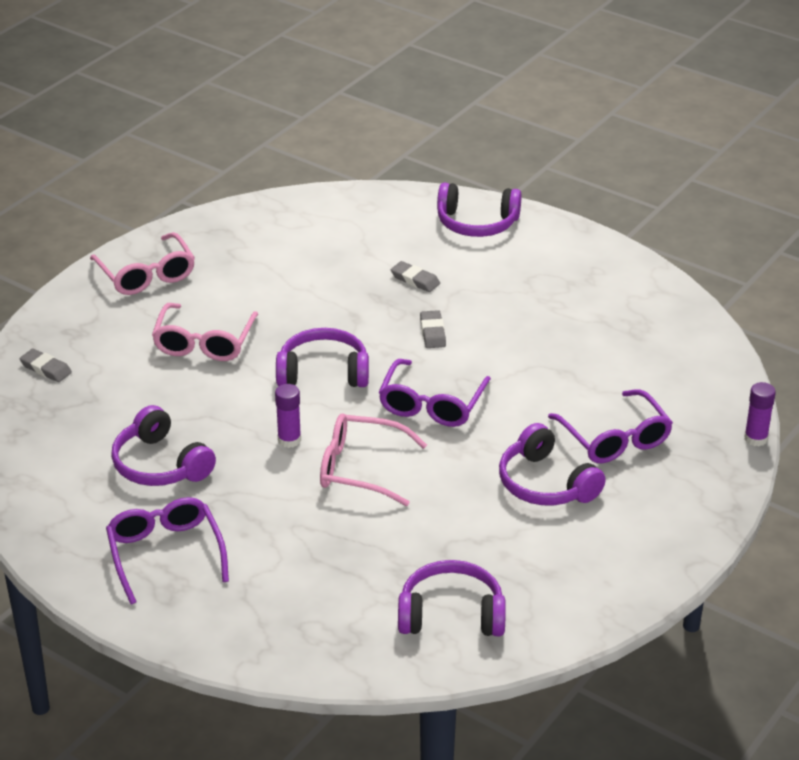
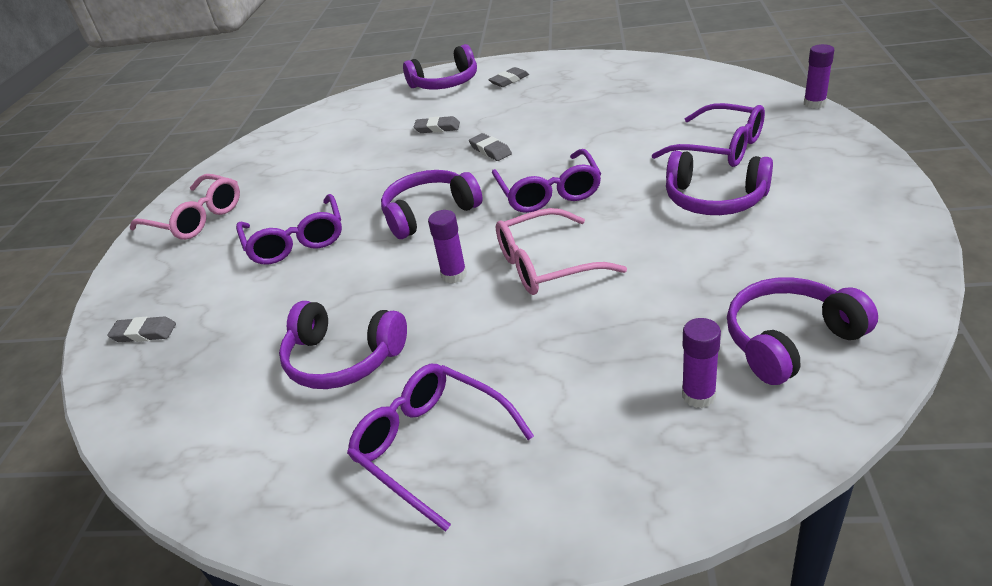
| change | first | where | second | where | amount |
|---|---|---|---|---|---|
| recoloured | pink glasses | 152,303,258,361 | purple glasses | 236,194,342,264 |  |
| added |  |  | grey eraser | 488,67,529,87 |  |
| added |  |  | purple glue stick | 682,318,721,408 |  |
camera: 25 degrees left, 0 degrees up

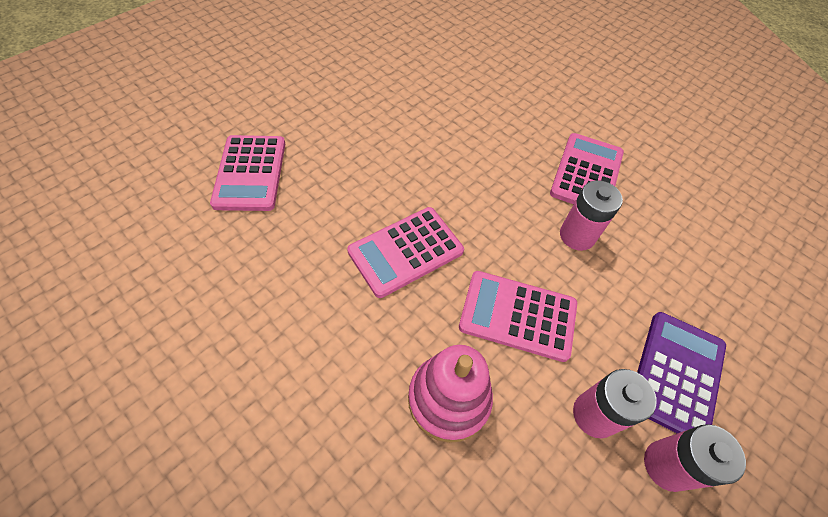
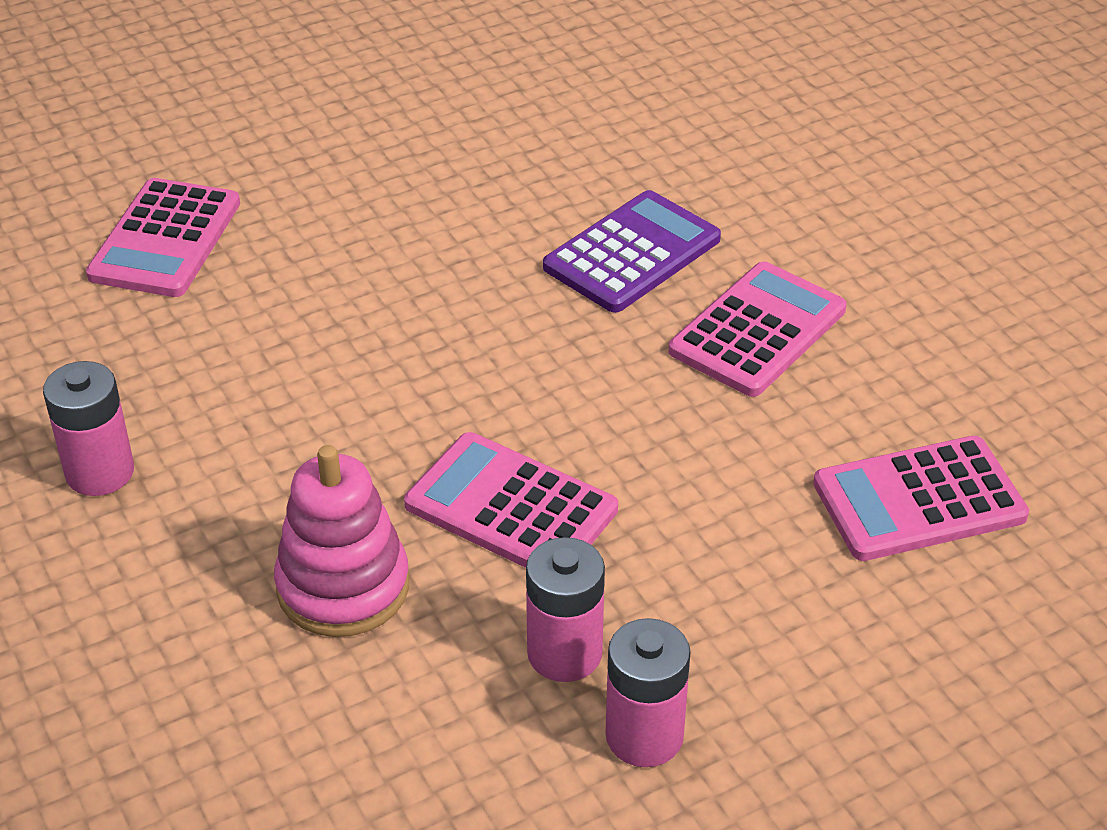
| change | first | where | second | where | amount |
|---|---|---|---|---|---|
| moved | pink battery | 560,180,623,251 |  | 43,361,134,496 |  |
| moved | pink calculator | 347,207,464,298 |  | 813,436,1029,561 |  |
| moved | purple calculator | 637,312,726,433 |  | 543,190,721,313 |  |
camera: 20 degrees right, 15 degrees down

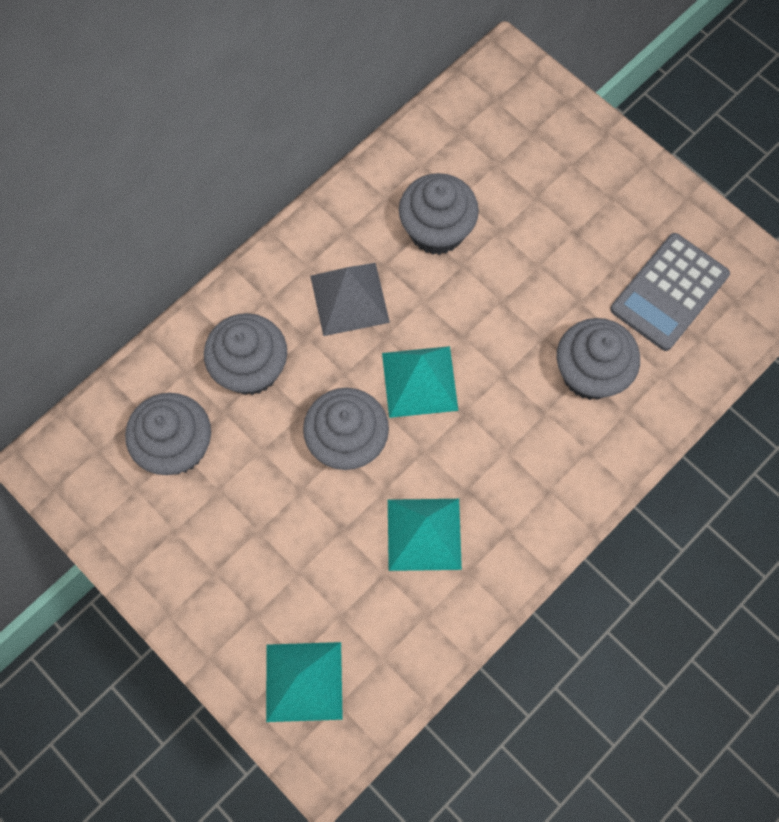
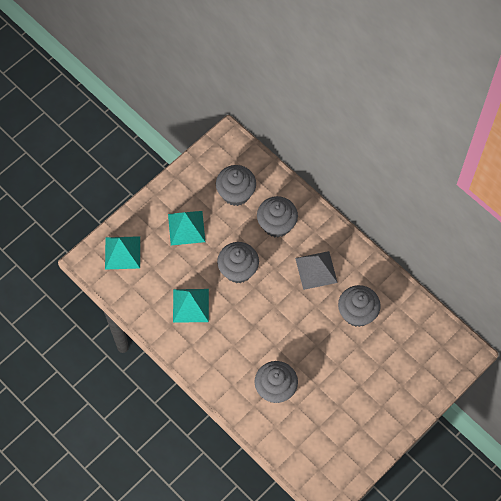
| change | first | where | second | where | amount |
|---|---|---|---|---|---|
| removed | grey calculator | 610,233,730,351 |  |  |  |
| moved | turquoise pyramid | 382,346,458,418 |  | 168,211,205,245 |  |
camera: 90 degrees right, 5 degrees down

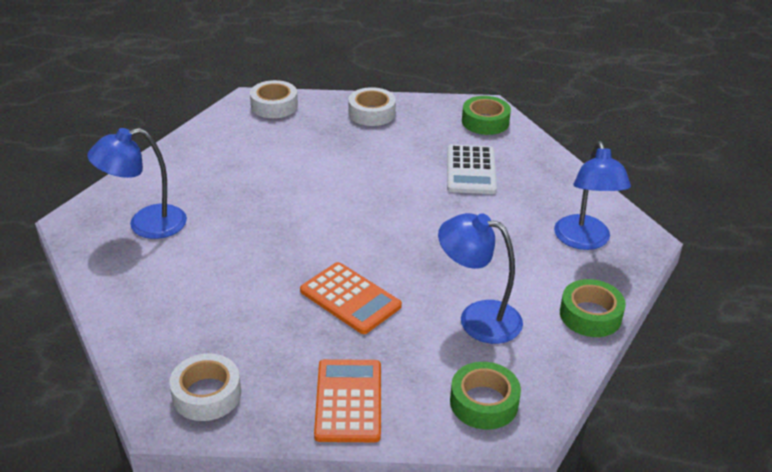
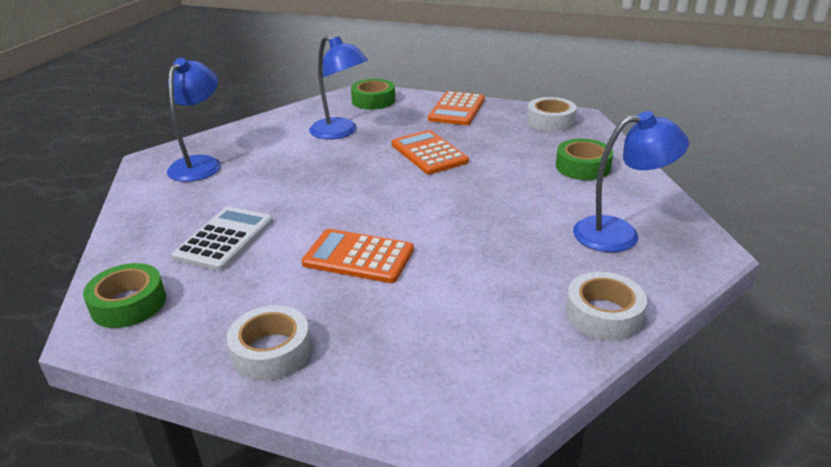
| change | first | where | second | where | amount |
|---|---|---|---|---|---|
| moved | white tape | 250,80,298,118 |  | 565,272,647,341 |  |
| moved | green tape | 560,279,626,337 |  | 556,139,613,180 |  |
| added |  |  | orange calculator | 302,229,414,283 |  |
camera: 160 degrees left, 5 degrees down

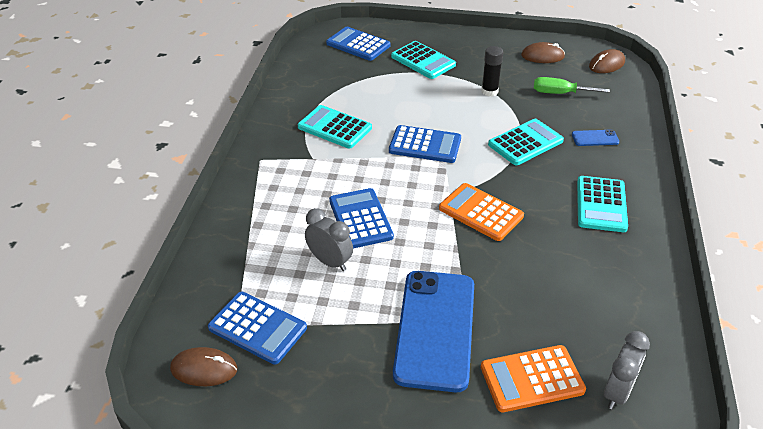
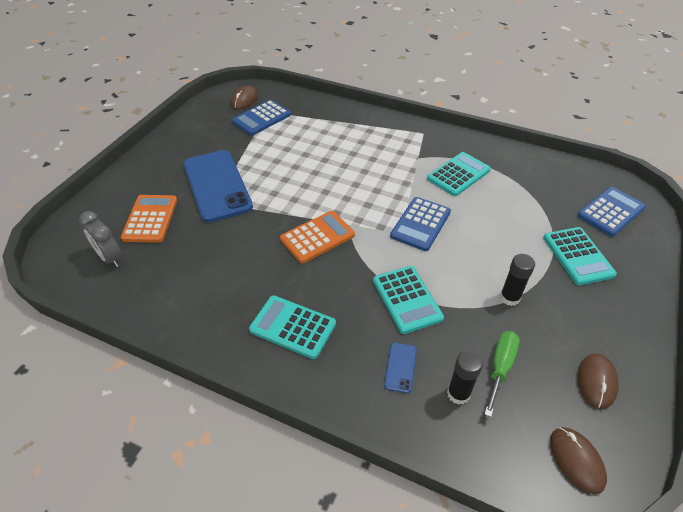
| change | first | where | second | where | amount |
|---|---|---|---|---|---|
| turned | turquoise calculator | 391,41,456,79 |  | 543,227,617,285 | 75 degrees counterclockwise |
| removed | blue calculator | 329,188,394,248 |  |  |  |
| removed | grey clock | 305,208,353,271 |  |  |  |
| turned | blue phone | 393,271,474,392 |  | 184,150,253,222 | 45 degrees clockwise |
| added |  |  | black glue stick | 447,350,483,405 |  |
camera: 105 degrees right, 5 degrees up

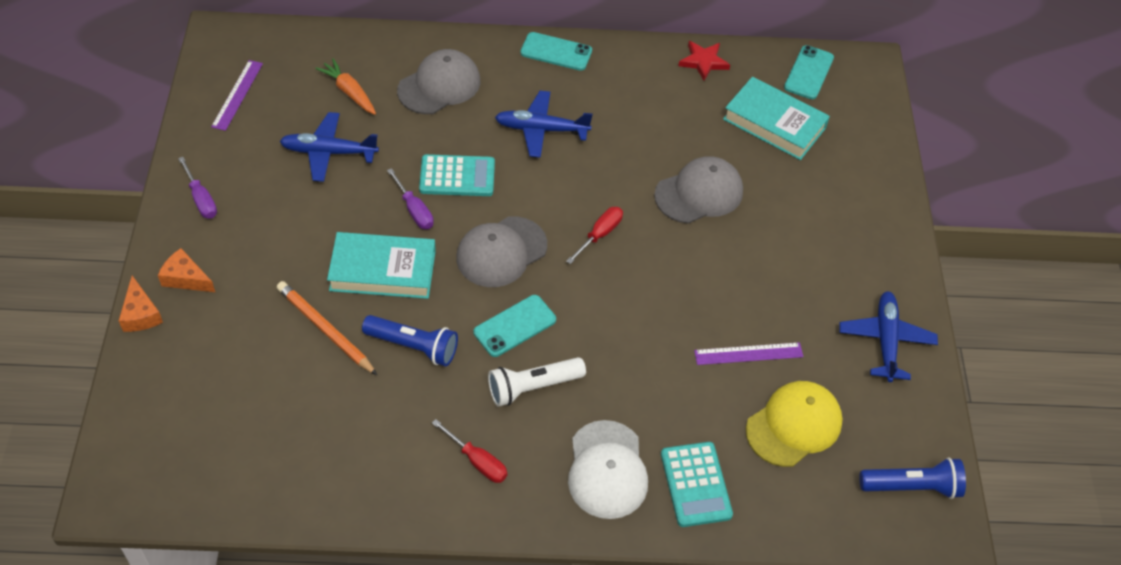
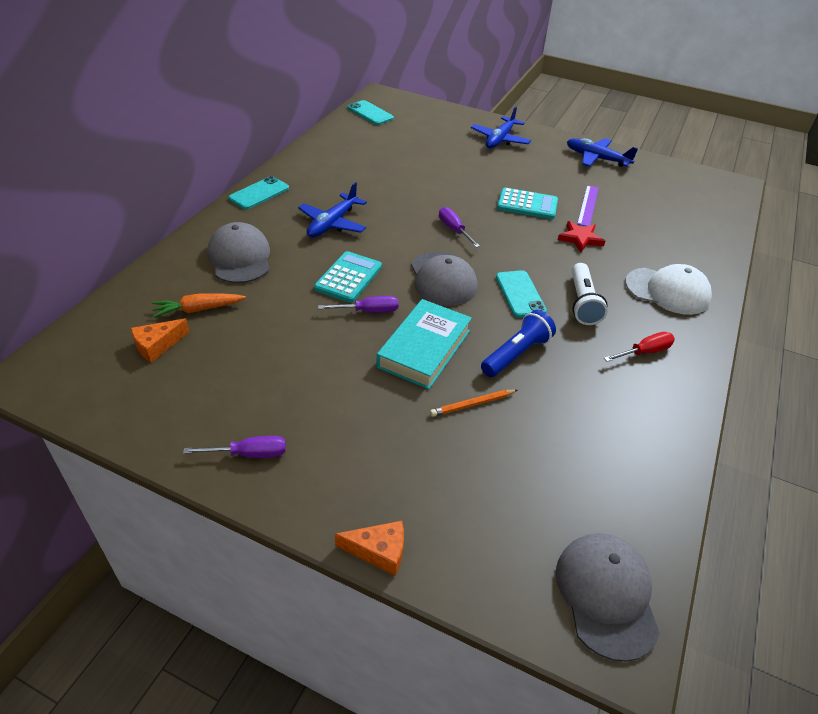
| change | first | where | second | where | amount |
|---|---|---|---|---|---|
| moved | red star | 678,41,730,81 |  | 558,221,605,252 |  |
| removed | purple ruler | 211,60,263,131 |  |  |  |
| removed | turquoise book | 723,77,830,160 |  |  |  |
| moved | blue plane | 280,112,379,182 |  | 471,106,531,148 |  |
| moved | grey cap | 654,156,743,224 |  | 556,533,660,662 |  |
| recoloured | red screwdriver | 566,207,623,264 | purple screwdriver | 439,207,480,248 |  |
| moved | orange cheese | 158,248,215,292 |  | 131,318,189,363 |  |
| resized | orange pencil | 277,281,377,375 |  | 430,390,517,417 | x0.64 |
| removed | yellow cap | 746,381,843,467 |  |  |  |
| moved | turquoise calculator | 661,442,733,527 |  | 497,188,558,219 |  |
| removed | blue flashlight | 860,457,966,499 |  |  |  |
camera: 65 degrees left, 10 degrees down

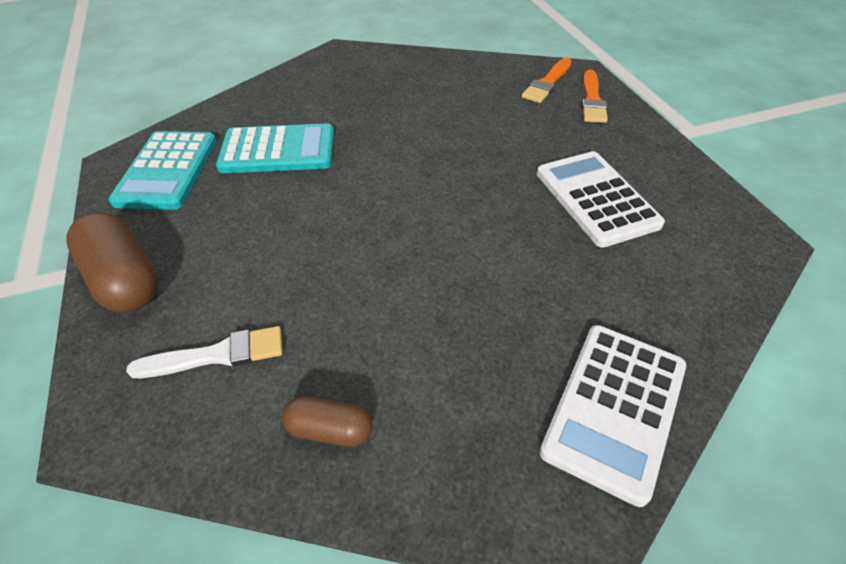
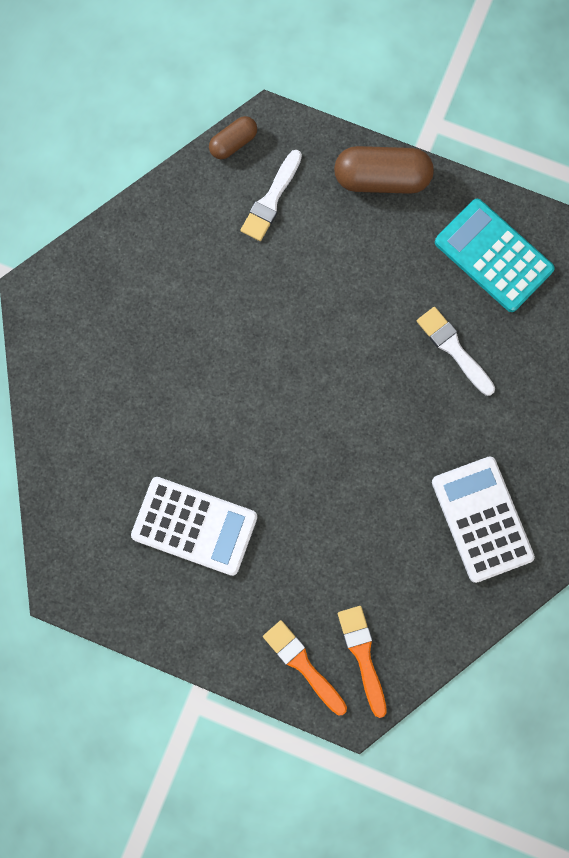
| change | first | where | second | where | amount |
|---|---|---|---|---|---|
| replaced | turquoise calculator | 216,123,334,173 | white brush | 417,307,495,396 |  |
| moved | white calculator | 539,325,686,507 |  | 432,456,535,583 |  |
| moved | brown capsule | 282,396,372,447 |  | 209,116,257,159 |  |
camera: 130 degrees right, 30 degrees up

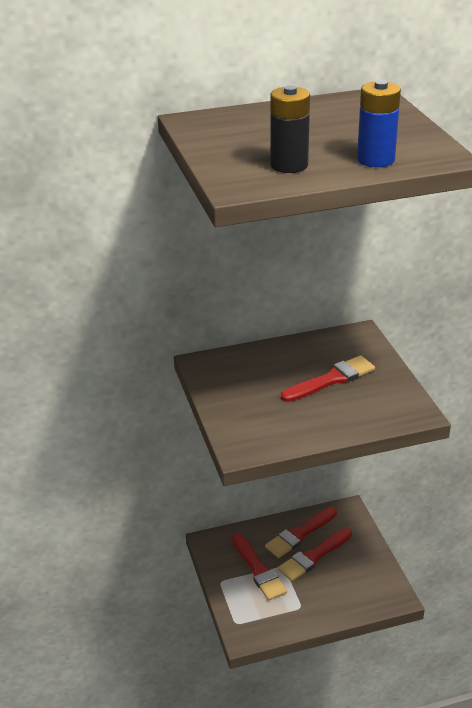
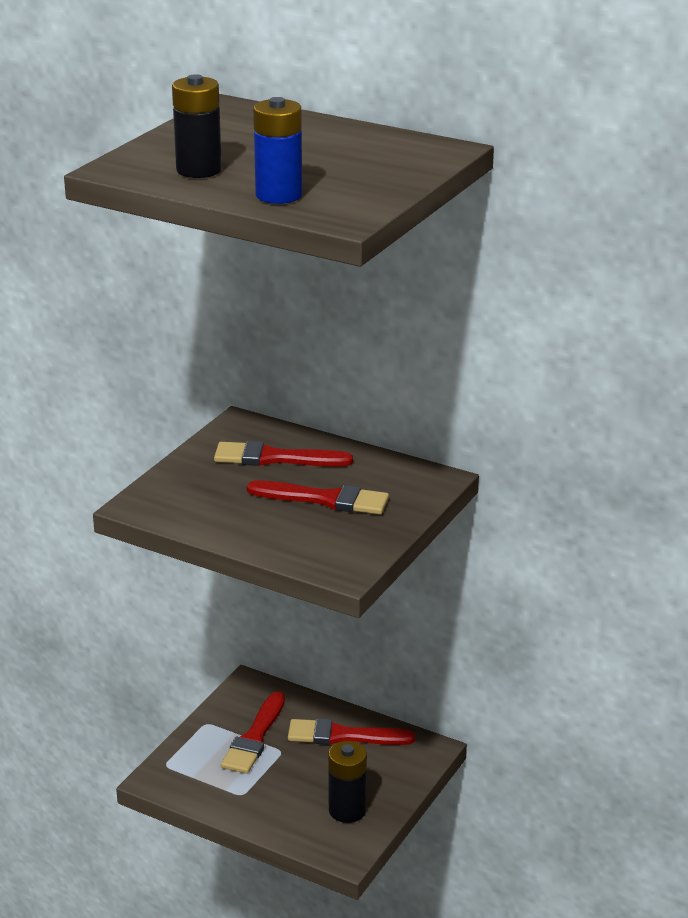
| change | first | where | second | where | amount |
|---|---|---|---|---|---|
| moved | red brush | 278,528,352,581 |  | 214,441,353,467 |  |
| added |  |  | black battery | 328,741,367,823 |  |
camera: 45 degrees right, 5 degrees down

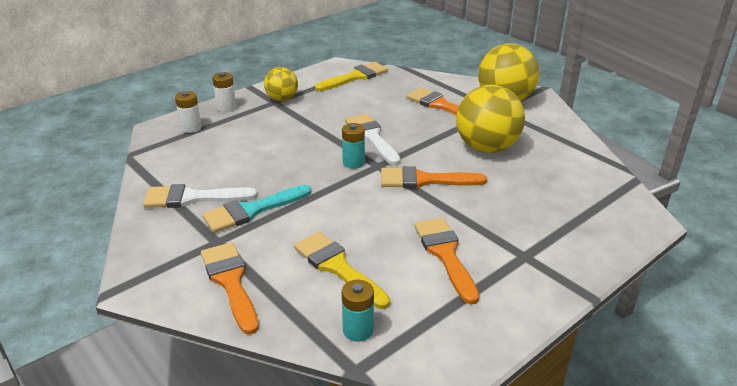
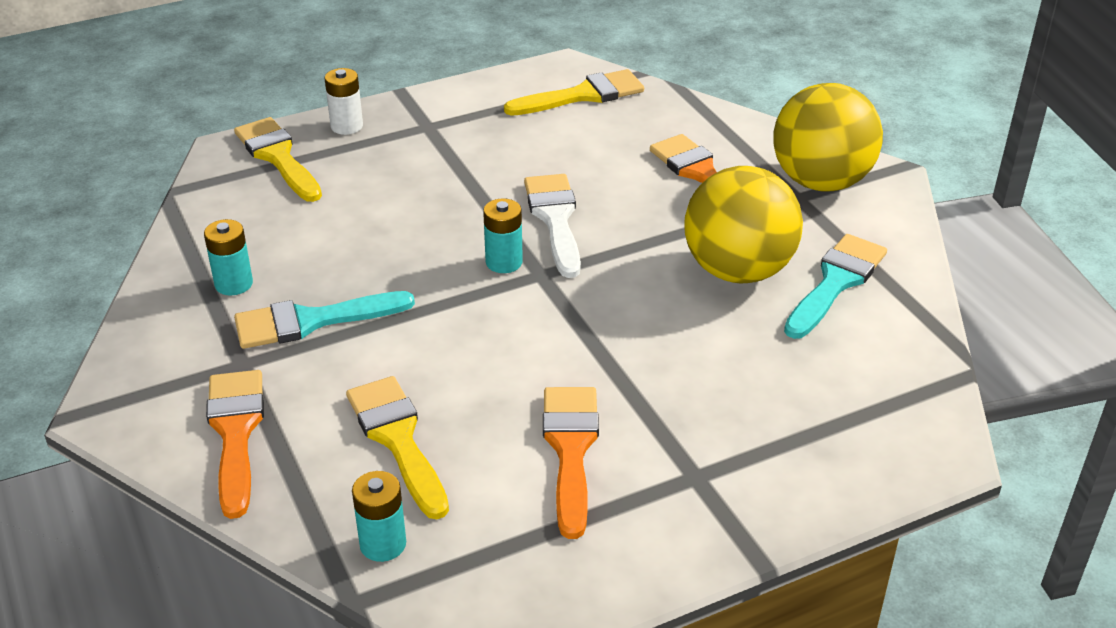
| change | first | where | second | where | amount |
|---|---|---|---|---|---|
| removed | yellow ball | 264,67,298,101 |  |  |  |
| replaced | white battery | 175,91,202,133 | yellow brush | 234,117,322,202 |  |
| removed | orange brush | 381,166,487,189 |  |  |  |
| replaced | white brush | 143,184,258,208 | turquoise battery | 204,219,253,295 |  |
| added |  |  | turquoise brush | 784,234,887,339 |  |
camera: 15 degrees right, 5 degrees up

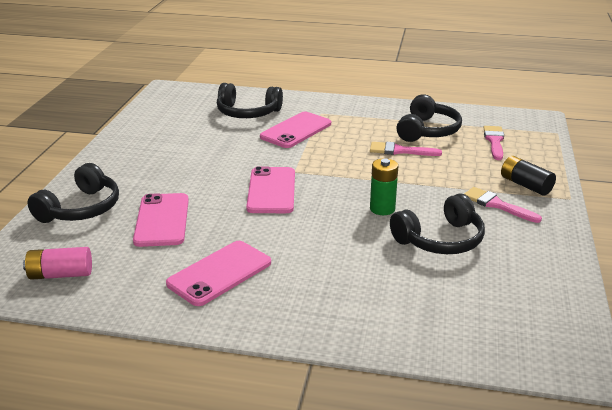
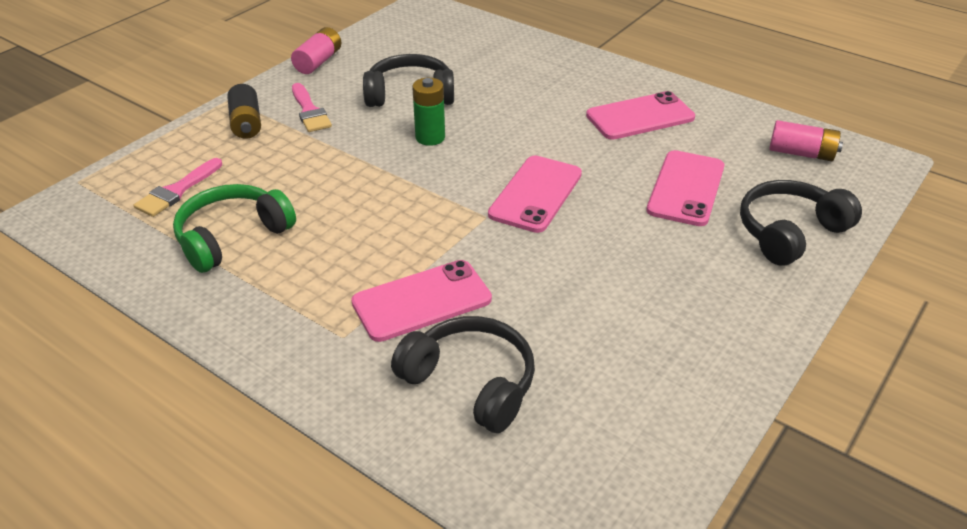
| change | first | where | second | where | amount |
|---|---|---|---|---|---|
| recoloured | black headphones | 396,94,462,142 | green headphones | 173,184,296,273 |  |
| removed | pink brush | 370,142,442,156 |  |  |  |
| added |  |  | pink battery | 291,27,341,74 |  |
camera: 155 degrees left, 10 degrees up

